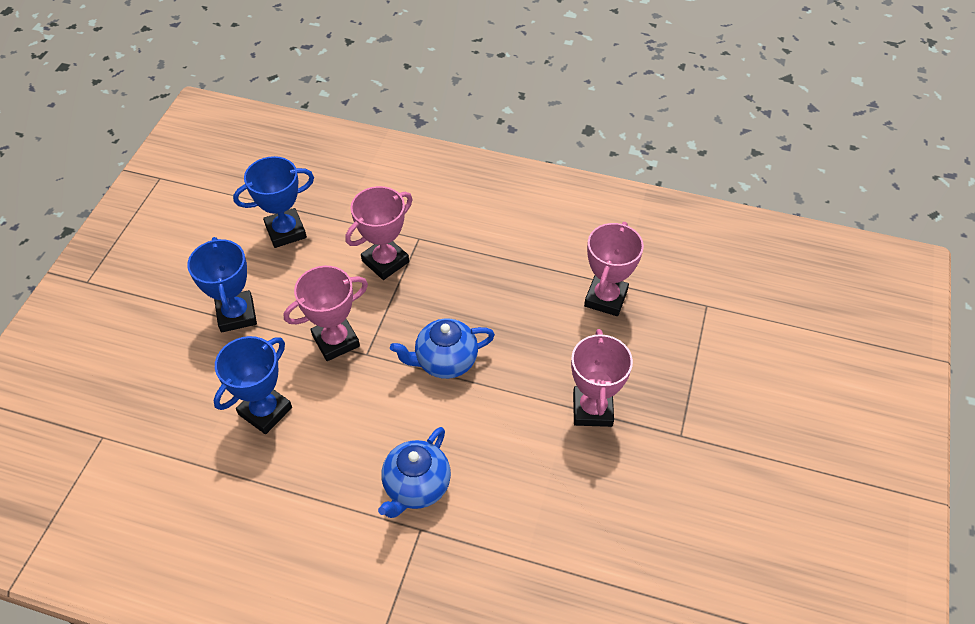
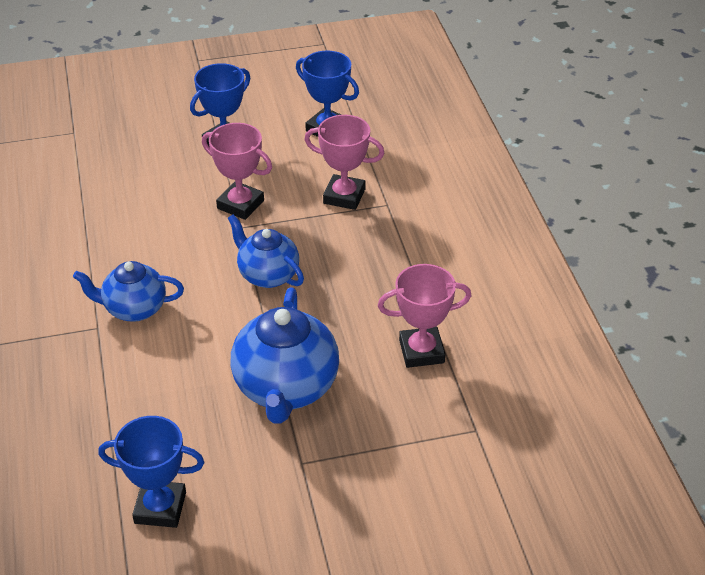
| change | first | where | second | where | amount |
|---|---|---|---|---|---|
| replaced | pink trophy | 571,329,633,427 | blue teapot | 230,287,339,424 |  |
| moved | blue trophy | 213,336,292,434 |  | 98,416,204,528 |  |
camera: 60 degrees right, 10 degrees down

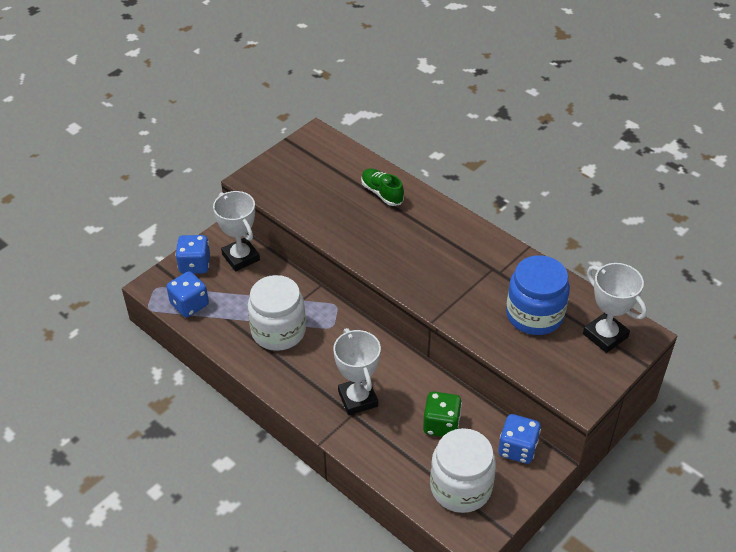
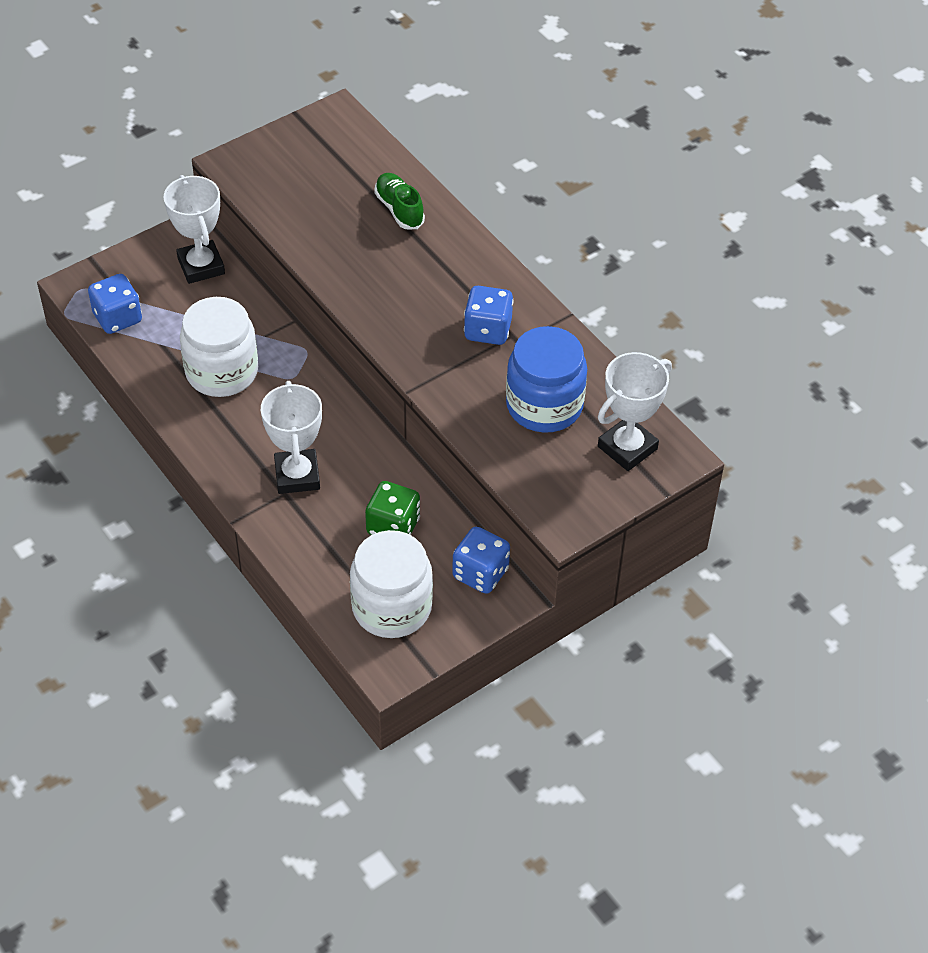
| change | first | where | second | where | amount |
|---|---|---|---|---|---|
| moved | blue dice | 175,235,210,274 |  | 464,286,514,345 |  |
| turned | white trophy | 583,263,647,353 |  | 598,352,672,471 | 75 degrees clockwise |
camera: 10 degrees right, 5 degrees up

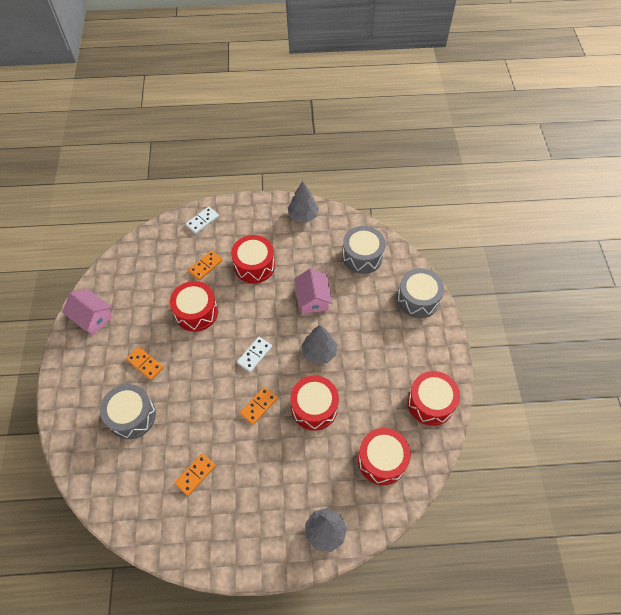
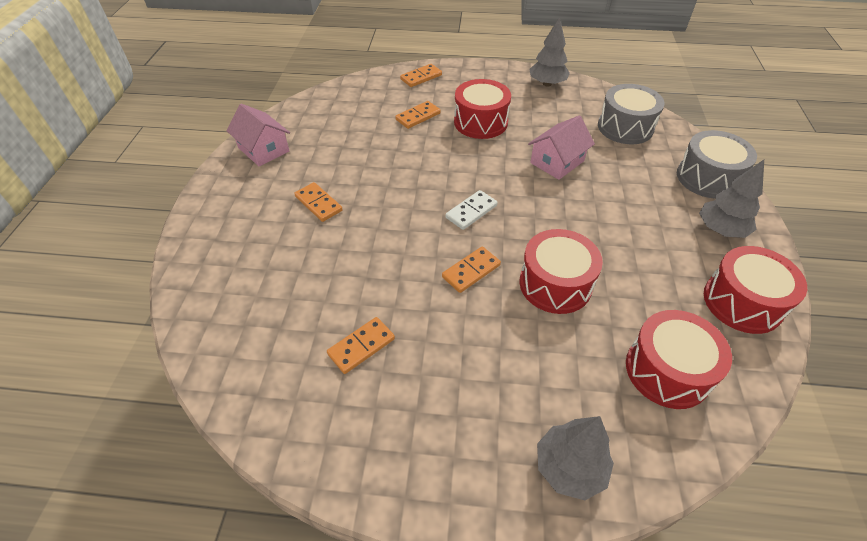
| change | first | where | second | where | amount |
|---|---|---|---|---|---|
| recoloured | white domino | 186,207,219,234 | orange domino | 400,64,442,87 |  |
| turned | pink house | 294,268,332,314 |  | 528,115,595,180 | 45 degrees clockwise |
| removed | red drum | 170,281,218,332 |  |  |  |
| moved | grey tree | 301,325,337,364 |  | 699,160,764,238 |  |
| removed | grey drum | 100,384,156,439 |  |  |  |
camera: 10 degrees right, 10 degrees down

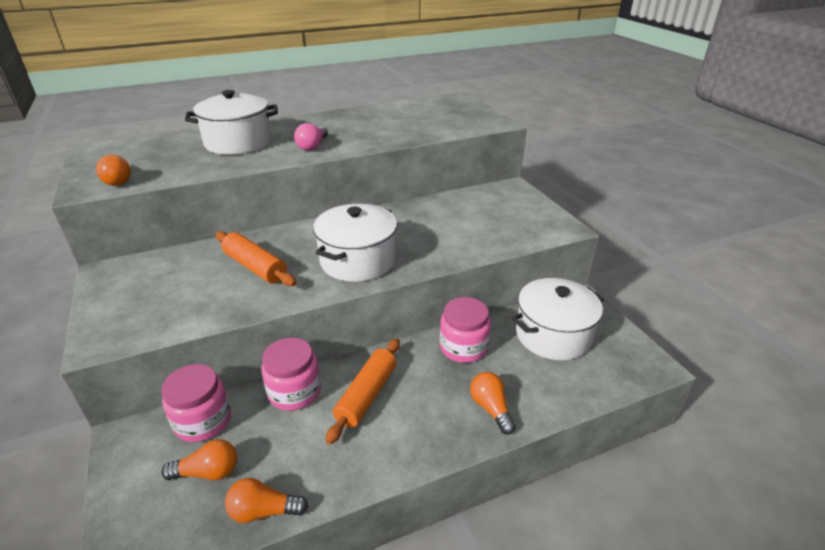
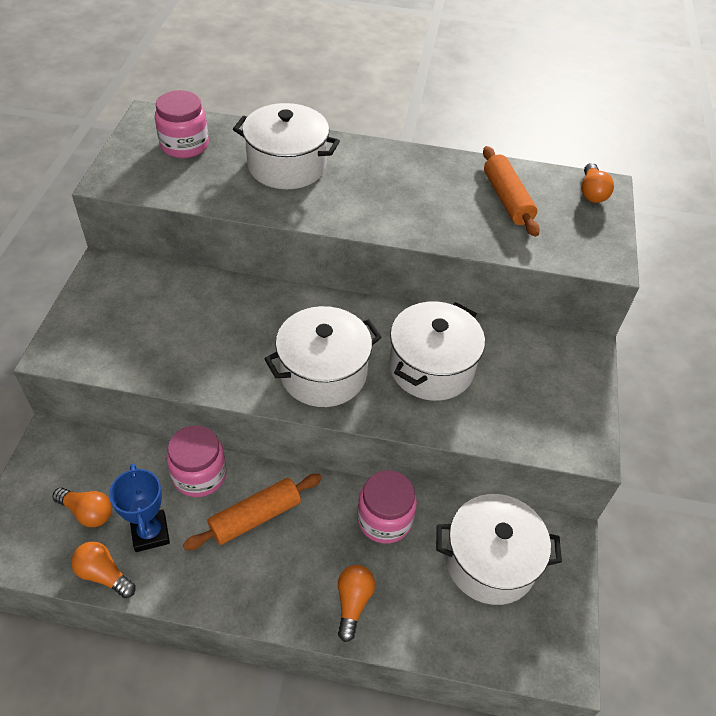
| change | first | where | second | where | amount |
|---|---|---|---|---|---|
| removed | pink light bulb | 294,123,328,151 |  |  |  |
| moved | orange light bulb | 96,155,131,186 |  | 581,163,614,203 |  |
| moved | orange rolling pin | 216,231,296,286 |  | 483,146,540,237 |  |
| moved | pink jar | 162,364,231,442 |  | 155,90,209,158 |  |
| added |  |  | white pot | 389,301,485,401 |  |
| added |  |  | blue trophy | 109,463,170,552 |  |
camera: 30 degrees right, 15 degrees up

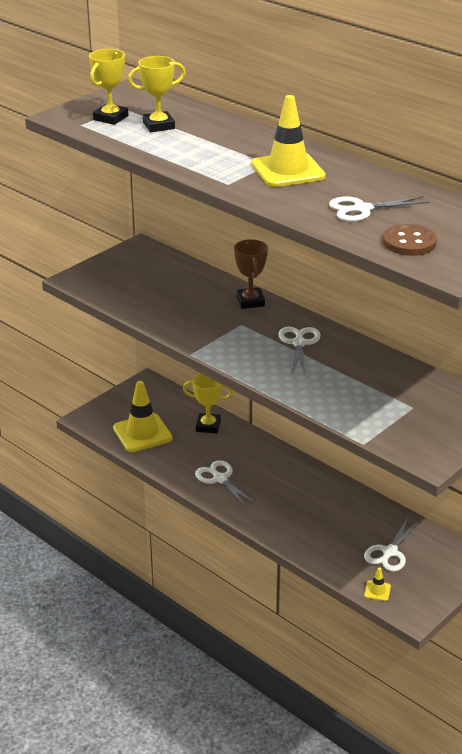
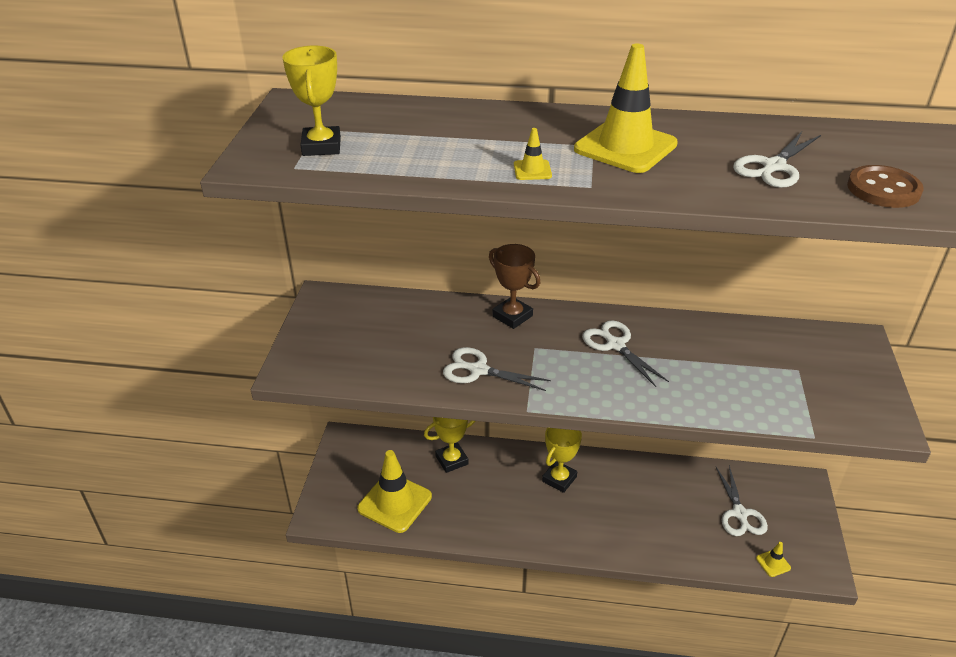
| change | first | where | second | where | amount |
|---|---|---|---|---|---|
| moved | yellow trophy | 128,56,186,132 |  | 542,428,582,493 |  |
| moved | white scissors | 195,460,257,509 |  | 443,347,551,391 |  |
| added |  |  | yellow traffic cone | 514,128,552,180 |  |
camera: 35 degrees left, 5 degrees up

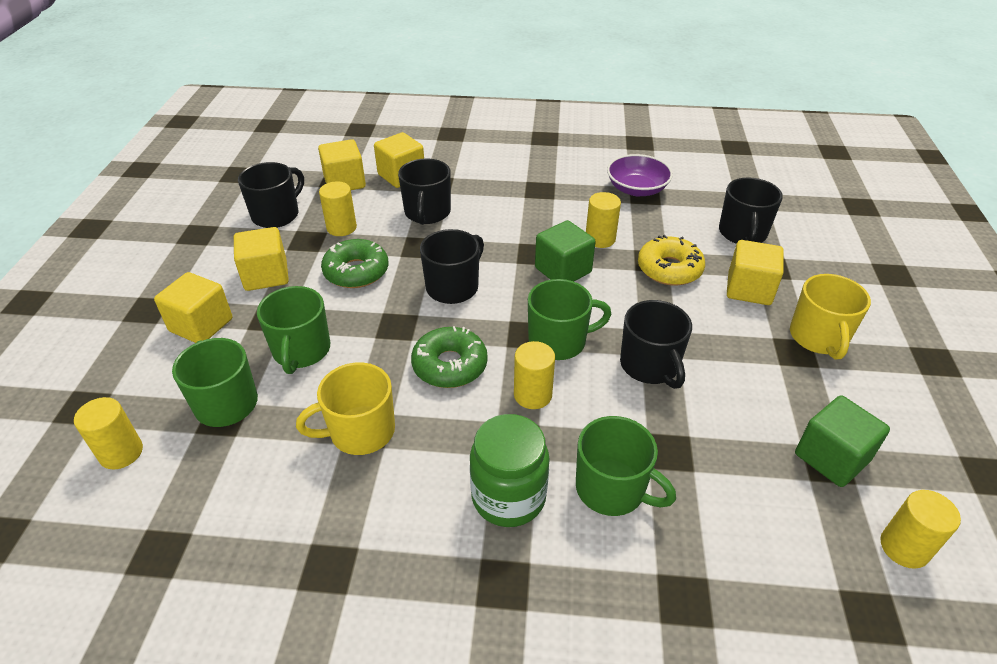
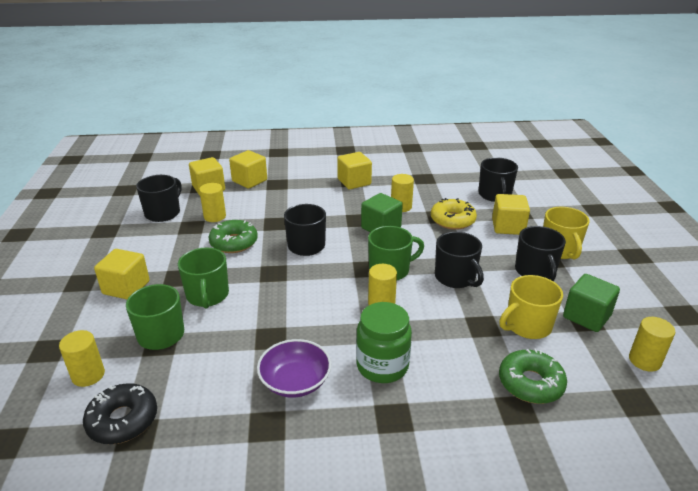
| change | first | where | second | where | amount |
|---|---|---|---|---|---|
| moved | purple bowl | 607,154,673,196 |  | 257,339,331,398 |  |
| moved | black mug | 398,158,451,225 |  | 515,226,566,281 |  |
| moved | yellow cube | 234,227,289,291 |  | 337,152,372,189 |  |
| moved | green donut | 411,326,488,388 |  | 499,349,567,404 |  |
| moved | yellow mug | 296,362,395,455 |  | 499,275,563,339 |  |
| removed | green mug | 576,416,676,516 |  |  |  |
| added |  |  | black donut | 83,383,157,444 |  |
camera: 10 degrees left, 10 degrees down

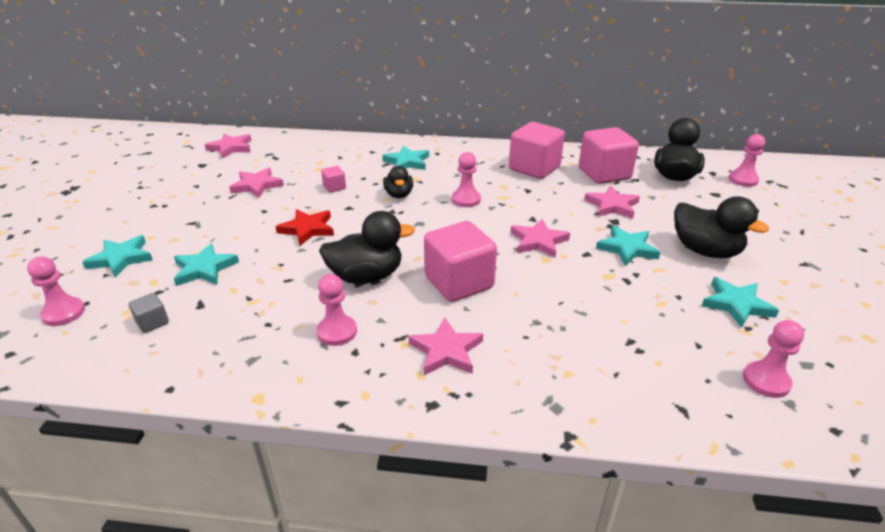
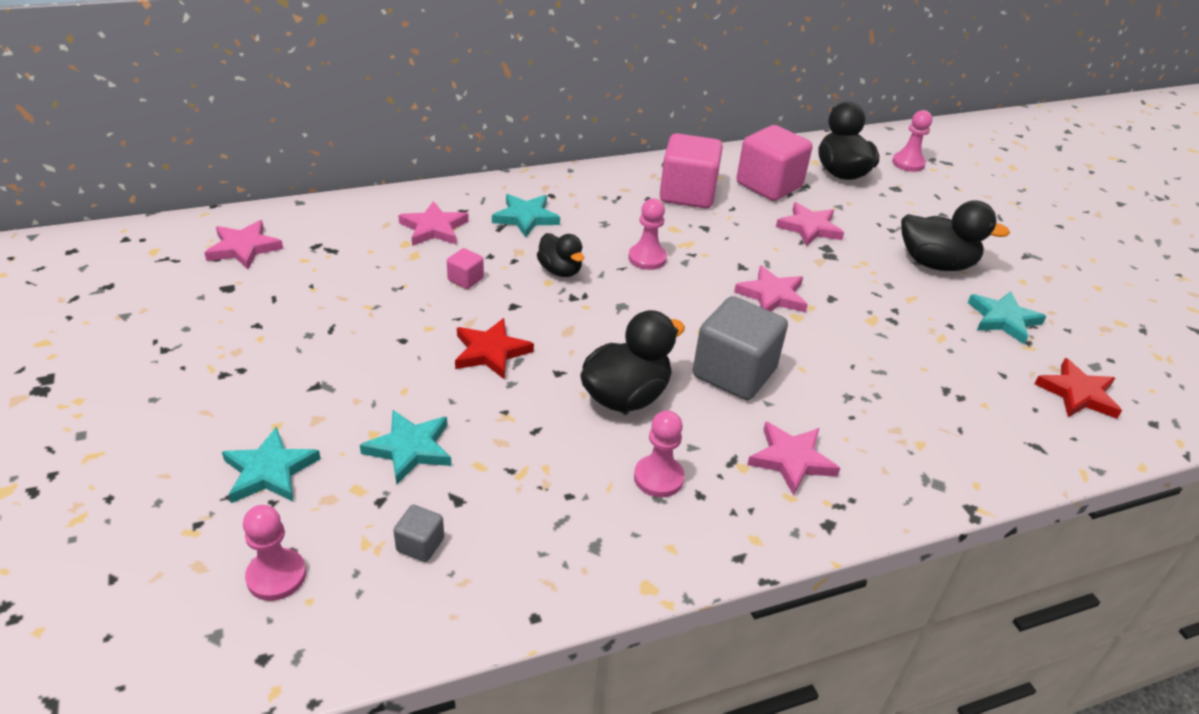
| change | first | where | second | where | amount |
|---|---|---|---|---|---|
| moved | pink star | 229,168,284,198 |  | 398,201,469,246 |  |
| recoloured | pink cube | 424,221,497,302 | grey cube | 693,296,788,400 |  |
| removed | turquoise star | 596,225,661,266 |  |  |  |
| replaced | pink pawn | 743,320,804,398 | red star | 1034,358,1122,419 |  |
camera: 30 degrees left, 5 degrees up

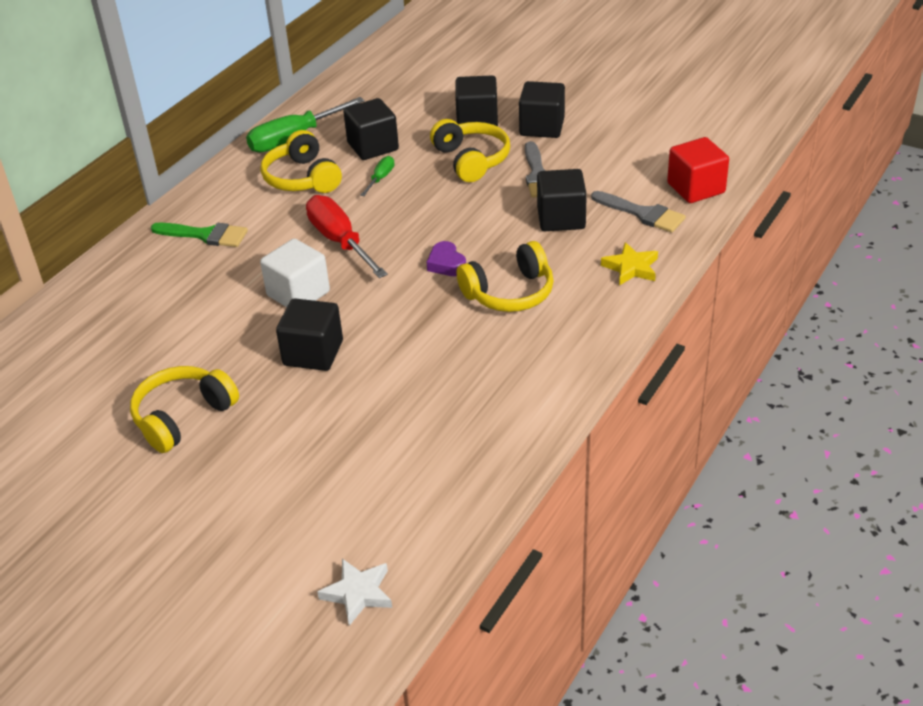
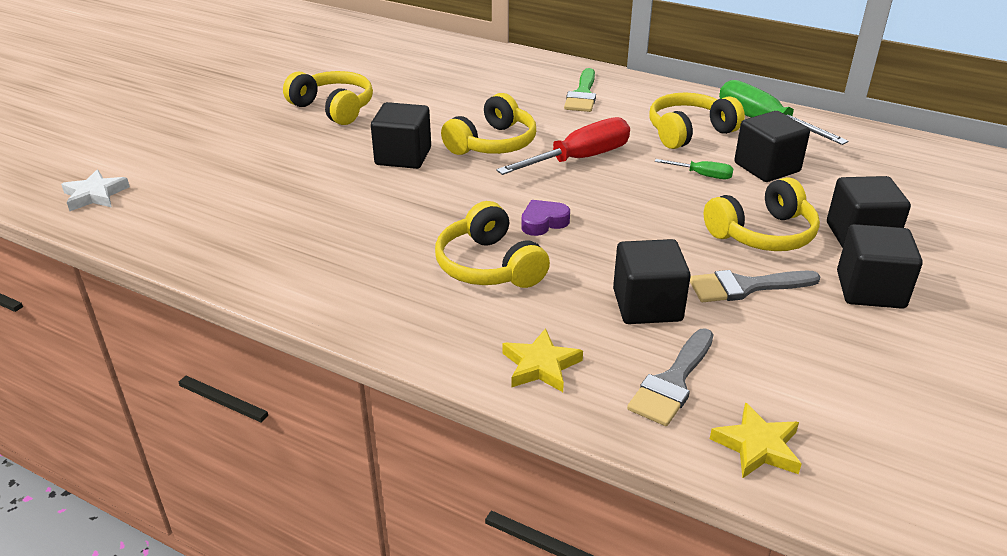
| change | first | where | second | where | amount |
|---|---|---|---|---|---|
| replaced | red cube | 667,137,729,203 | yellow star | 710,402,802,479 |  |
| replaced | white cube | 260,239,330,307 | yellow headphones | 441,93,536,155 |  |
camera: 85 degrees right, 5 degrees down

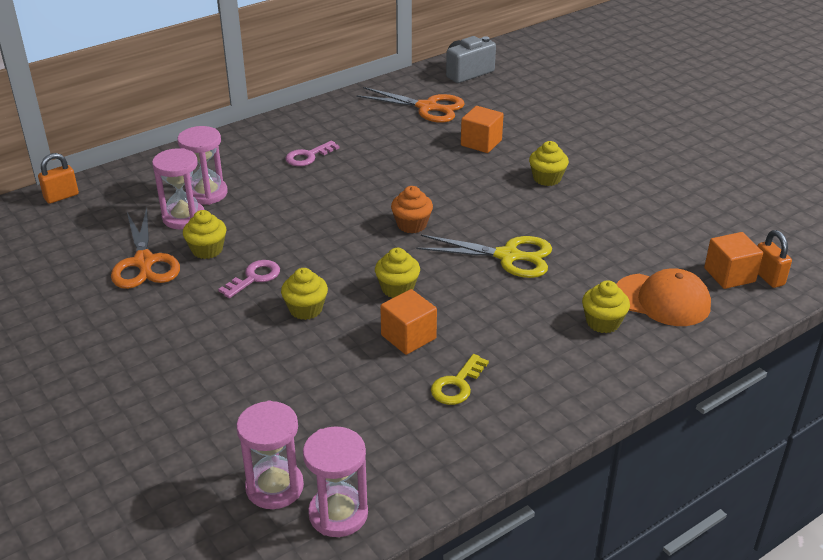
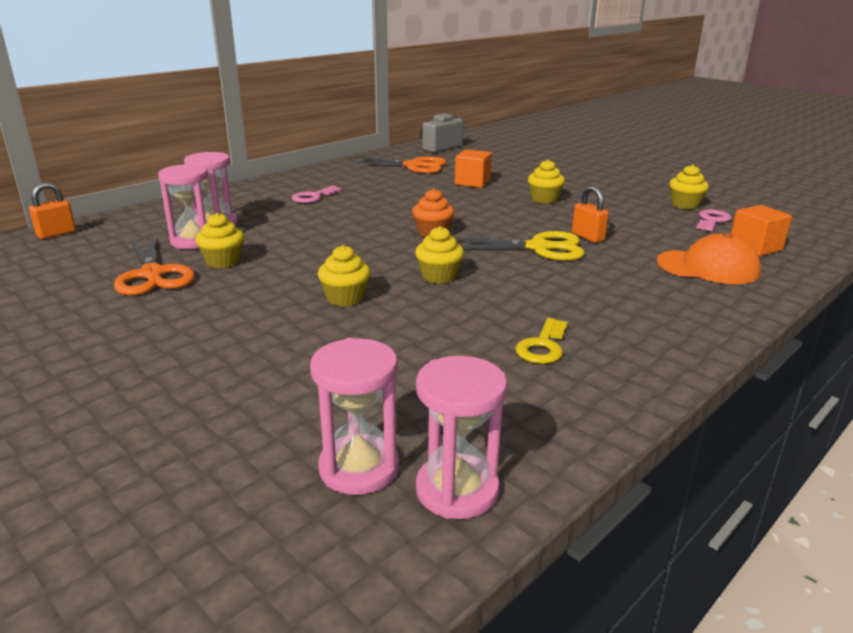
| change | first | where | second | where | amount |
|---|---|---|---|---|---|
| moved | orange padlock | 757,230,792,288 |  | 572,186,609,243 |  |
| moved | pink key | 218,260,280,298 |  | 696,209,732,231 |  |
| moved | yellow cupcake | 582,280,630,333 |  | 669,165,709,209 |  |
| removed | orange cube | 380,289,437,355 |  |  |  |
camera: 10 degrees left, 10 degrees down

